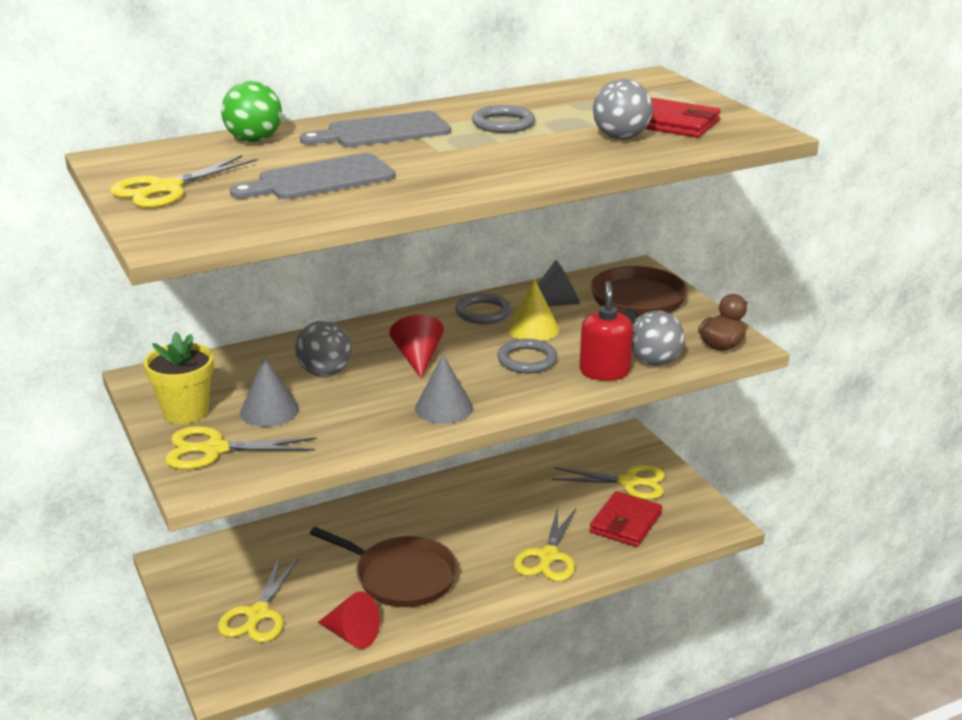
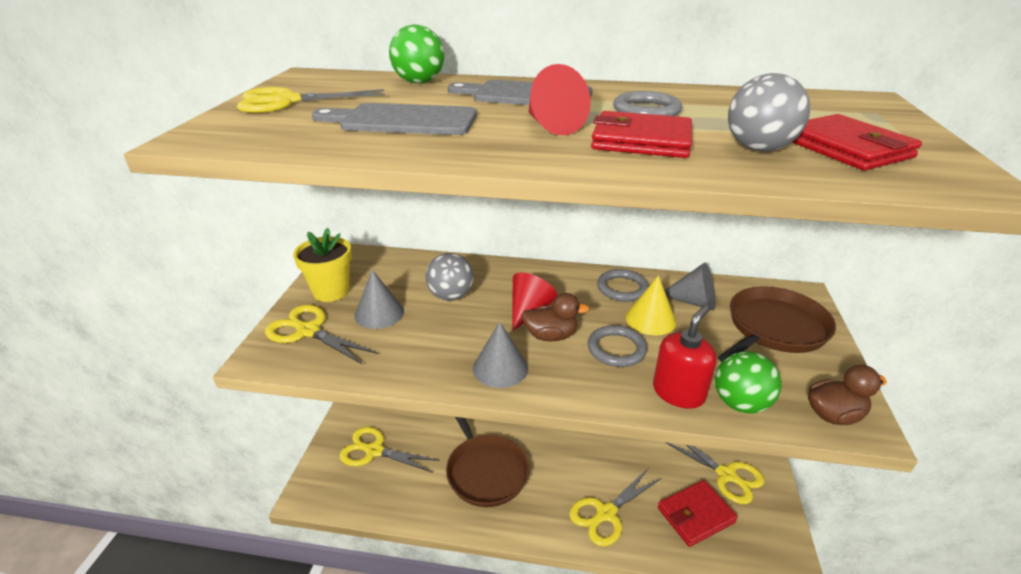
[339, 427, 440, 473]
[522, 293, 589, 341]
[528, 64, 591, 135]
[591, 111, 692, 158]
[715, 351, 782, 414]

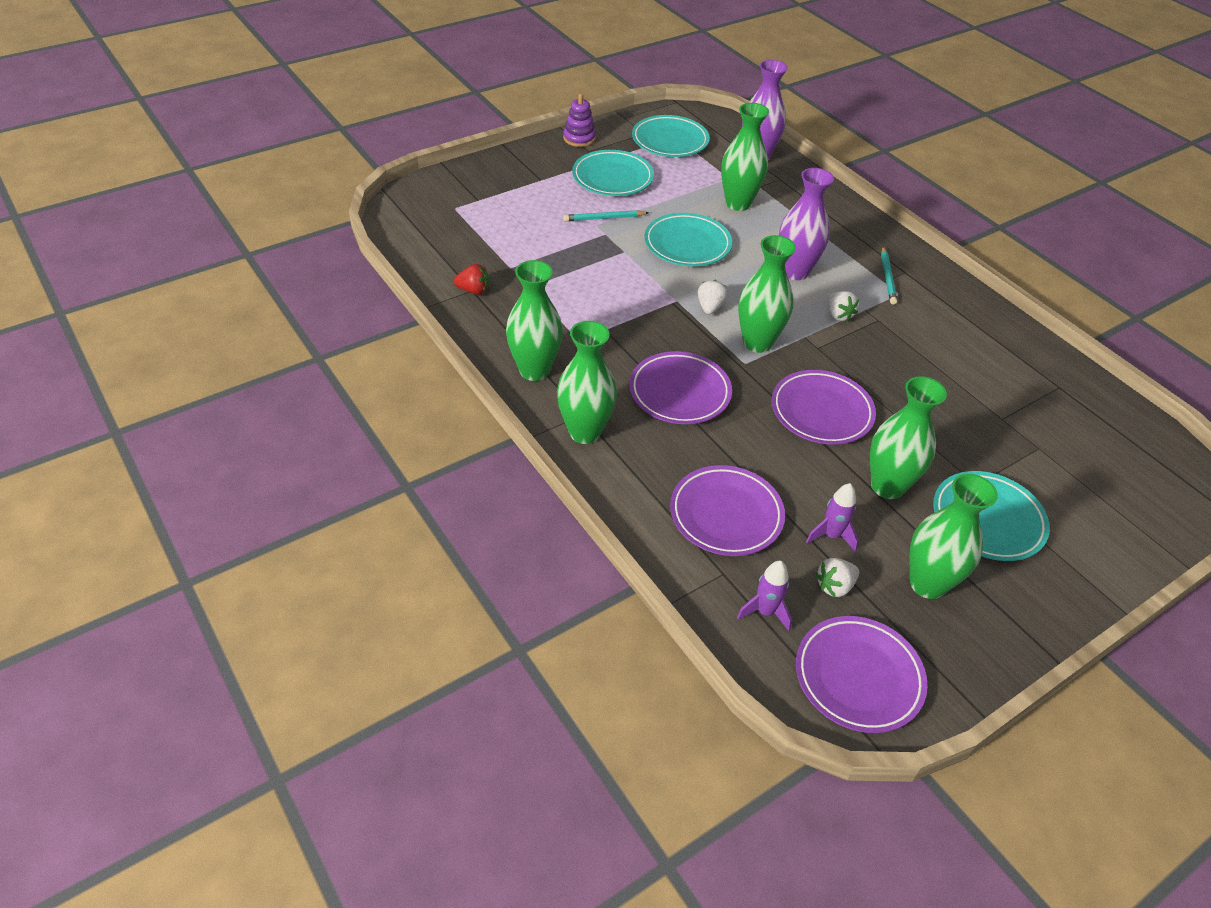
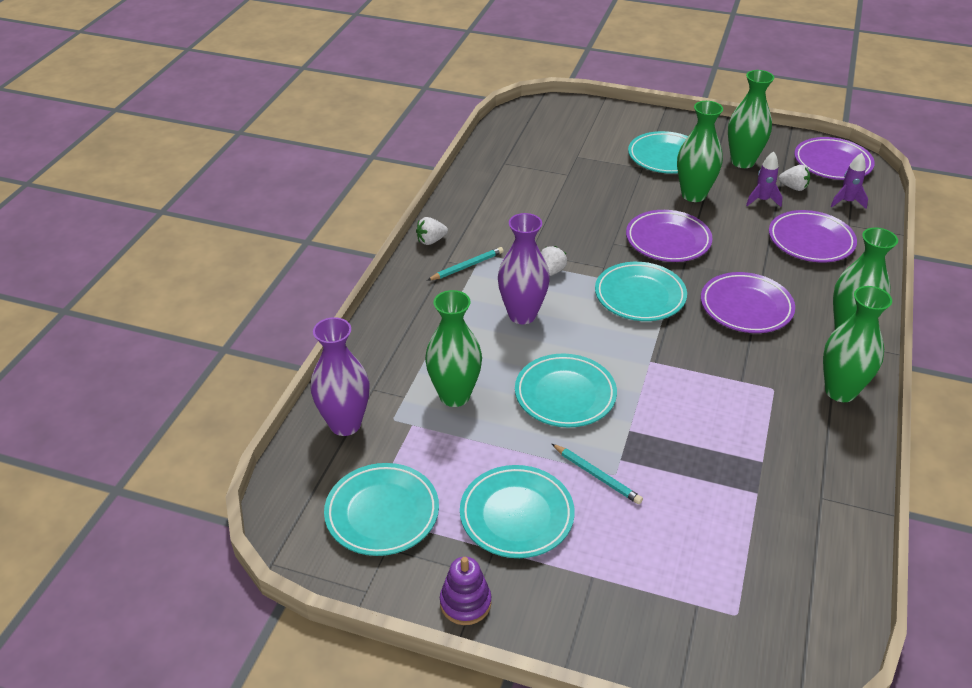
[416, 217, 448, 245]
[595, 262, 687, 321]
[454, 264, 489, 295] (first image)

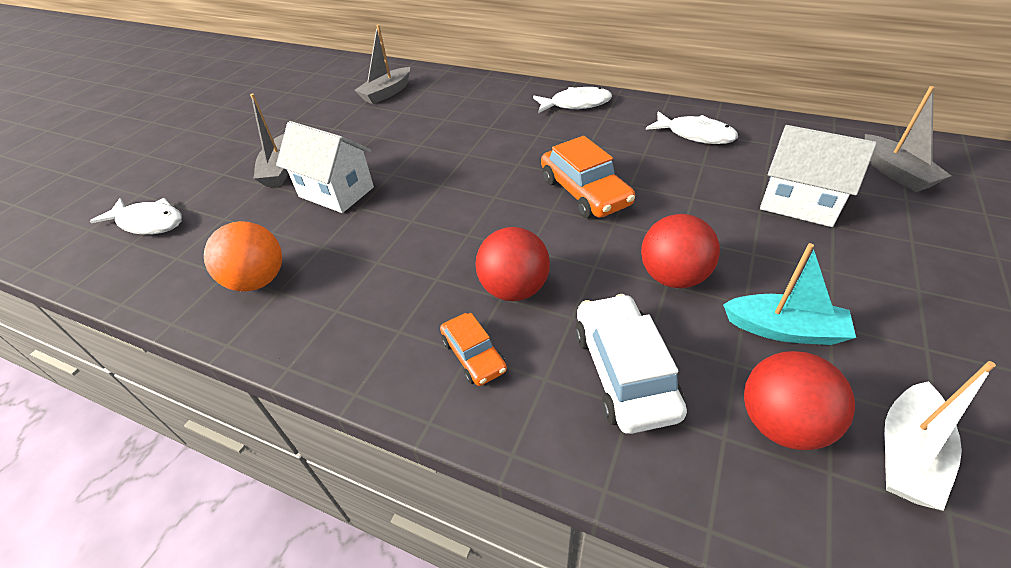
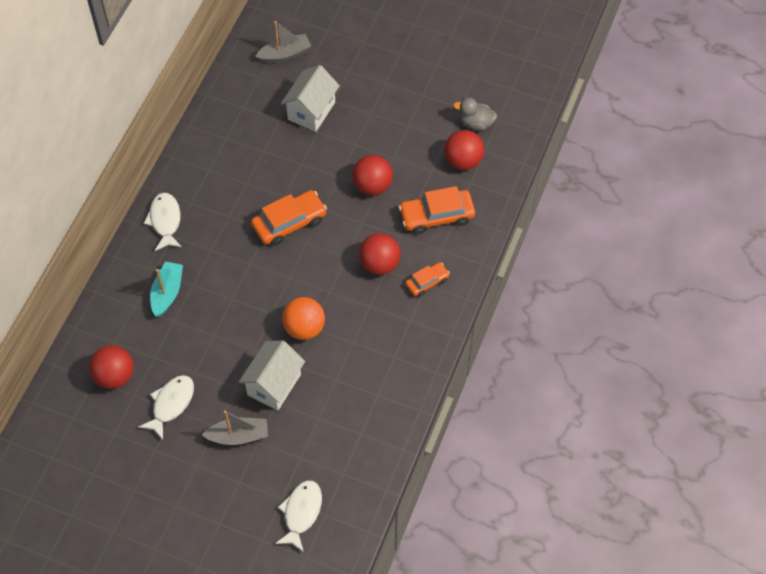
[89, 345, 134, 389]
[138, 375, 194, 440]
[150, 261, 183, 317]
[282, 297, 325, 340]
[399, 186, 475, 234]
[453, 98, 497, 131]

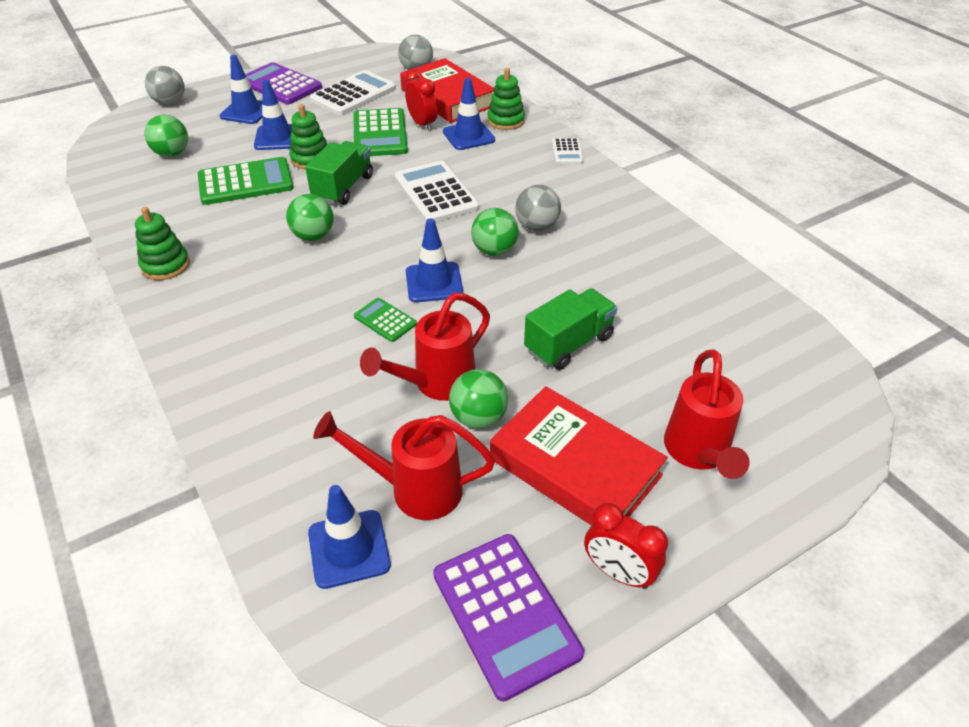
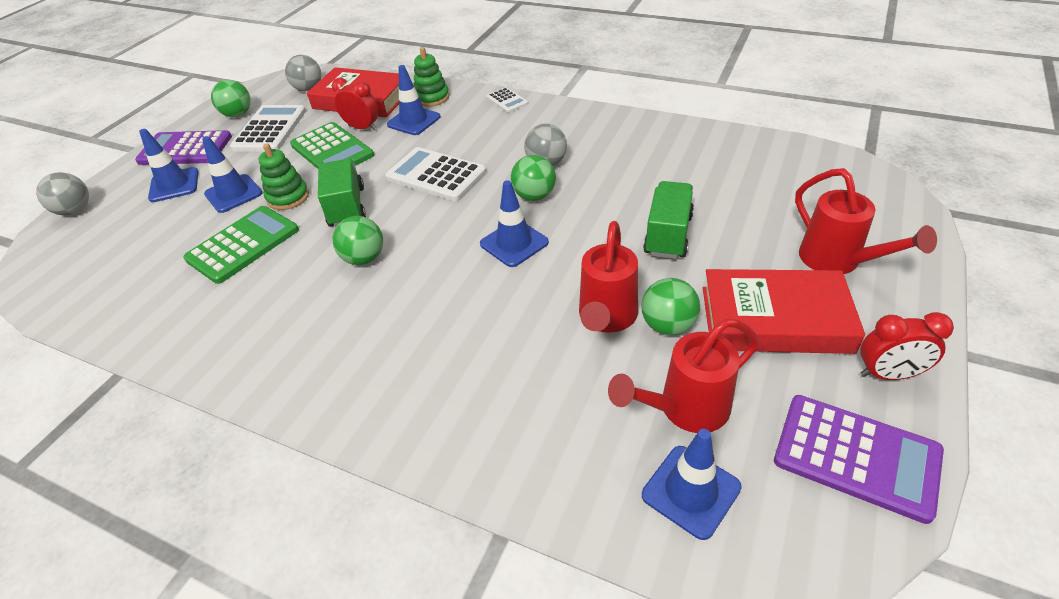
[211, 80, 251, 117]
[135, 207, 190, 280] (first image)
[354, 298, 417, 342] (first image)

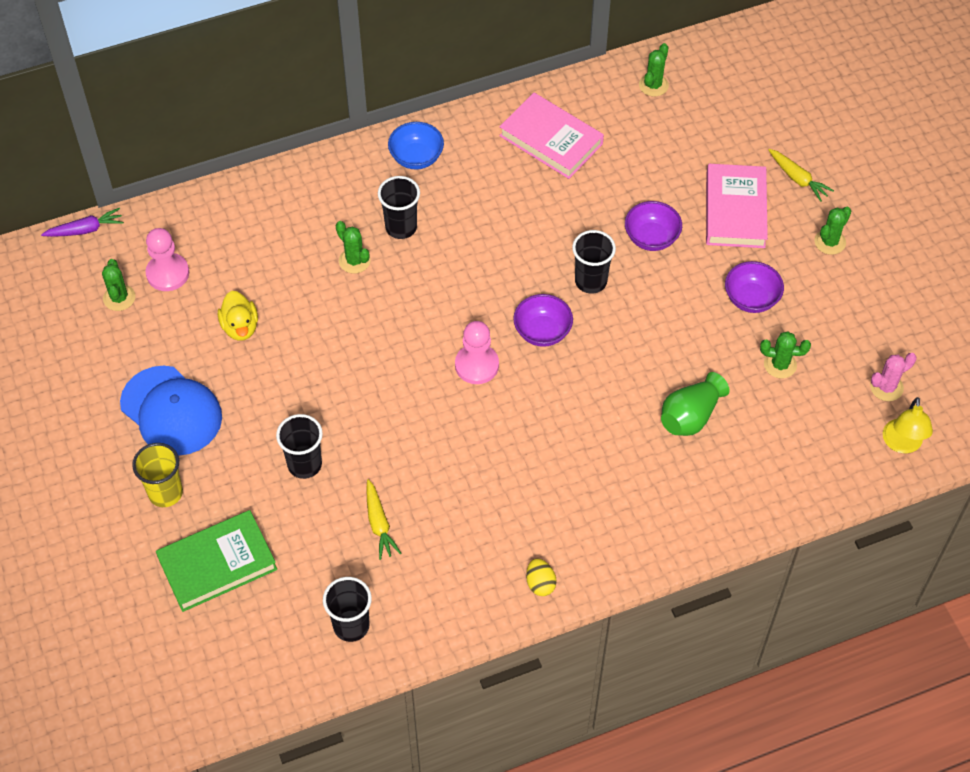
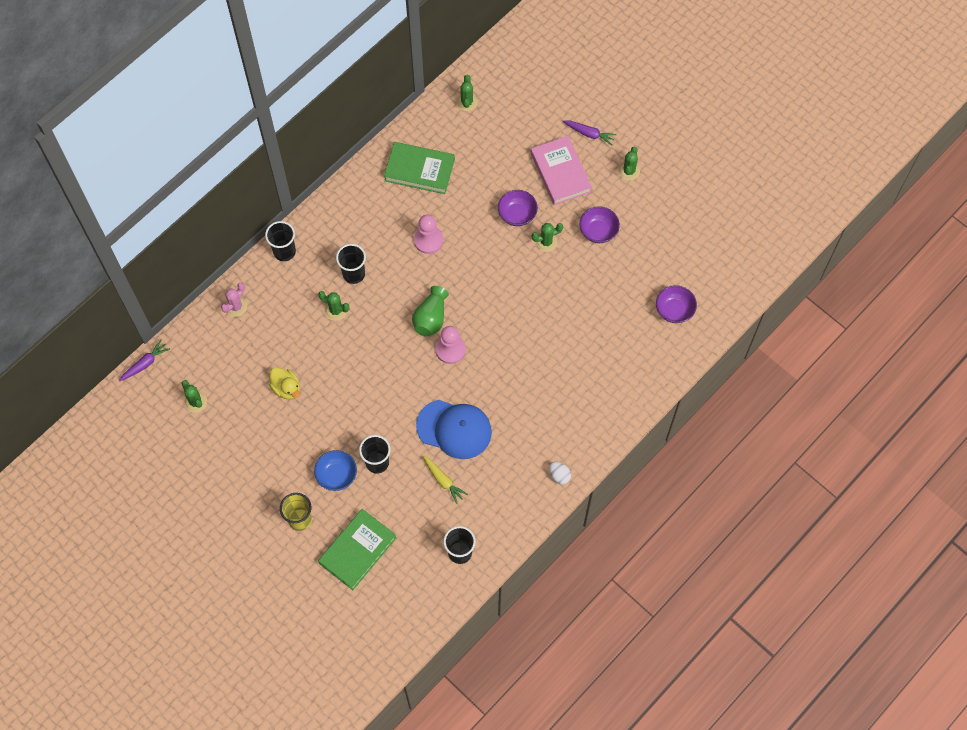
[221, 283, 247, 317]
[265, 221, 296, 261]
[314, 450, 357, 491]
[384, 142, 455, 194]
[412, 286, 449, 336]
[414, 215, 443, 254]
[416, 400, 492, 459]
[532, 223, 563, 252]
[549, 461, 571, 484]
[563, 120, 617, 146]
[656, 285, 697, 323]
[883, 397, 933, 453] (first image)

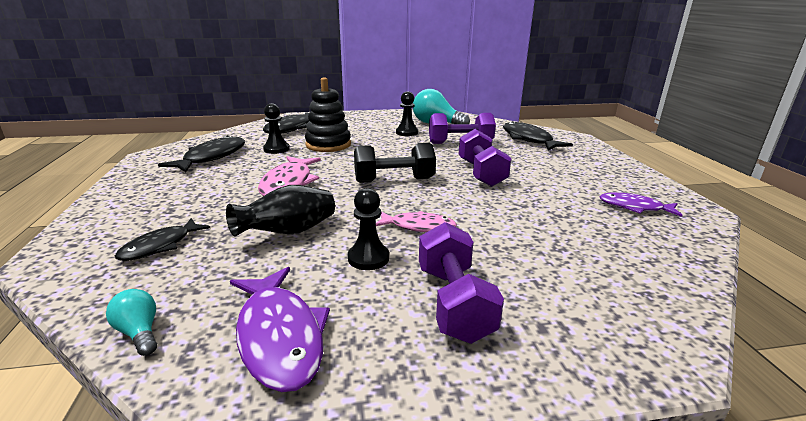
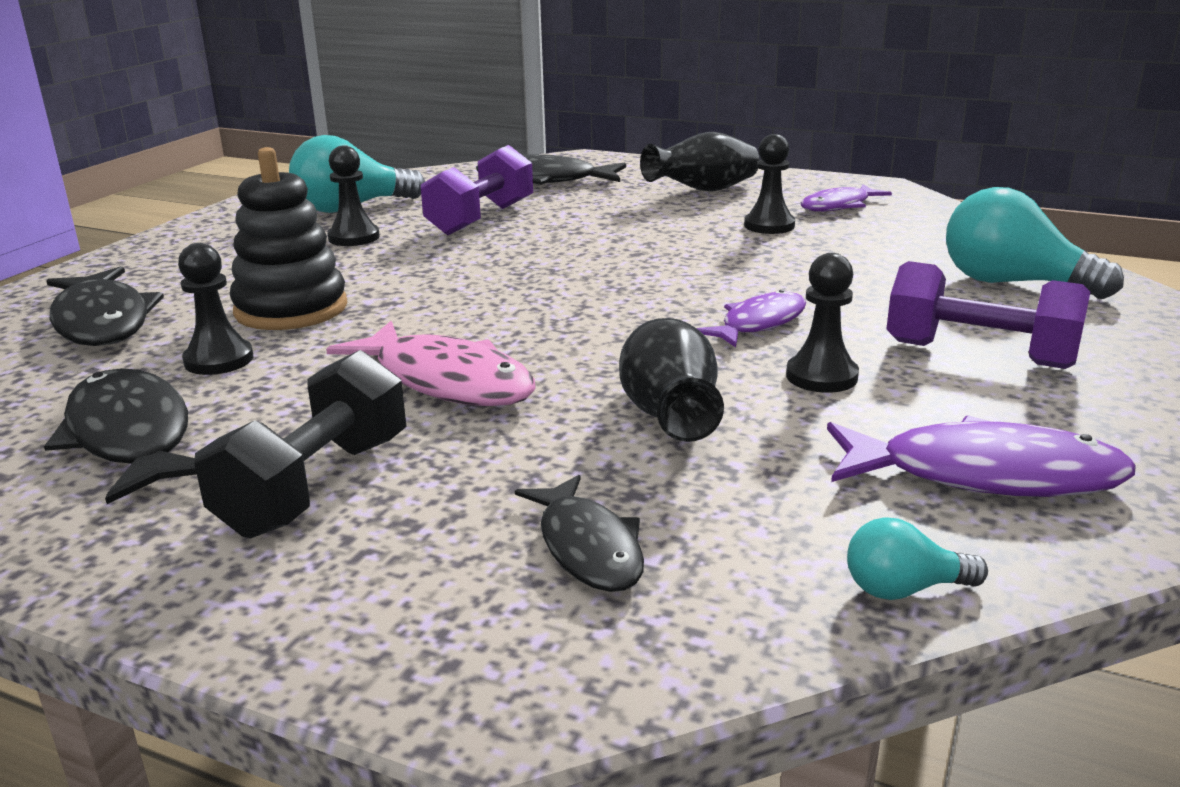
[194, 350, 407, 538]
[640, 132, 759, 191]
[696, 290, 806, 347]
[744, 134, 795, 234]
[946, 187, 1124, 299]
[459, 129, 511, 187] (first image)

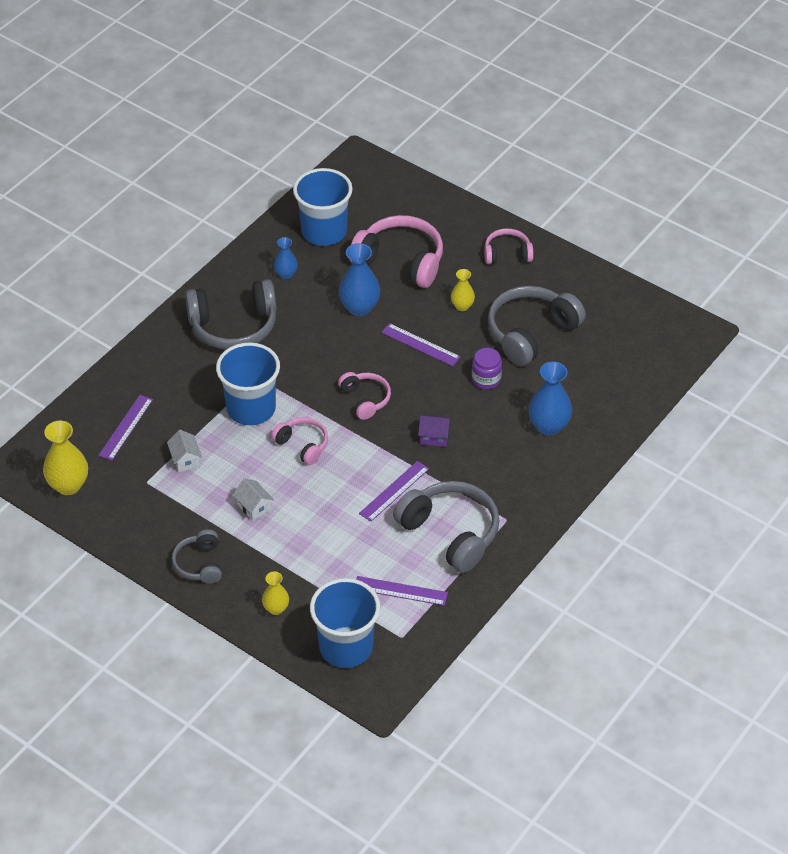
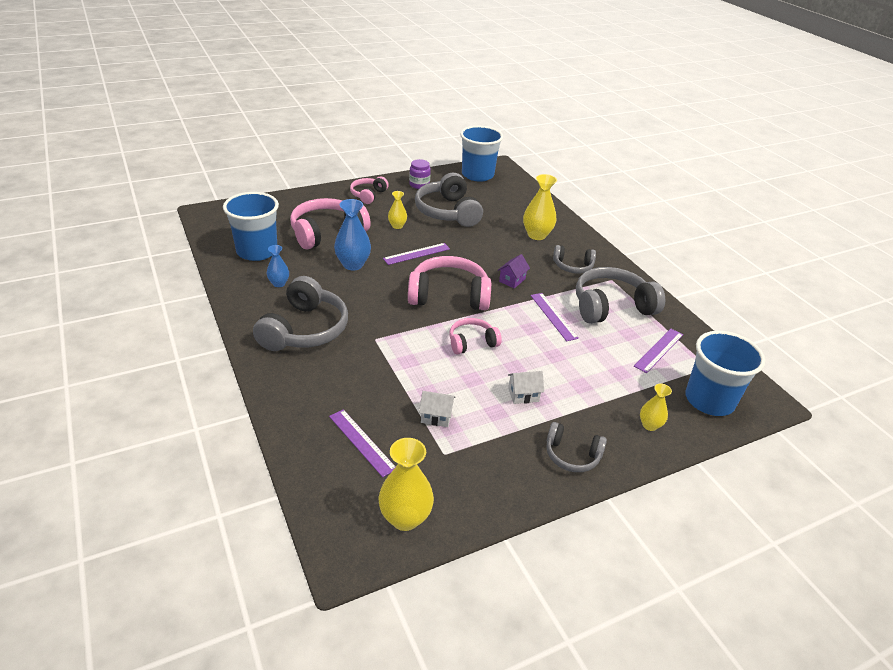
[408, 256, 491, 310]
[409, 159, 431, 189]
[460, 126, 503, 182]
[523, 174, 557, 240]
[553, 245, 596, 274]

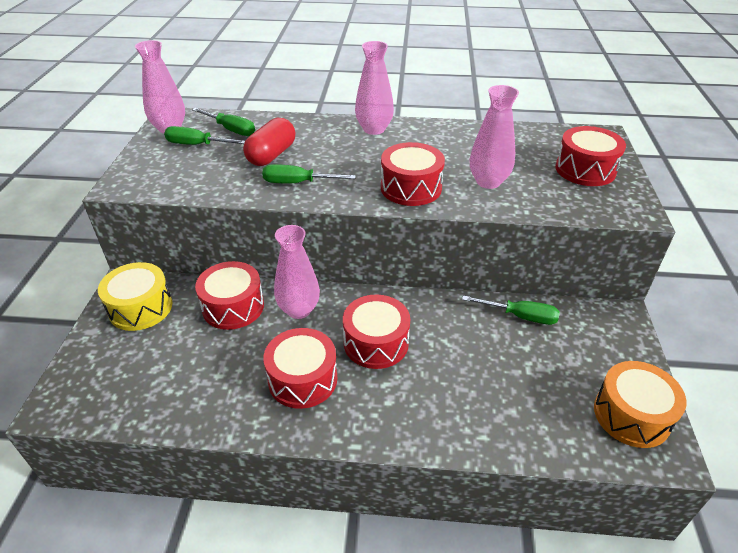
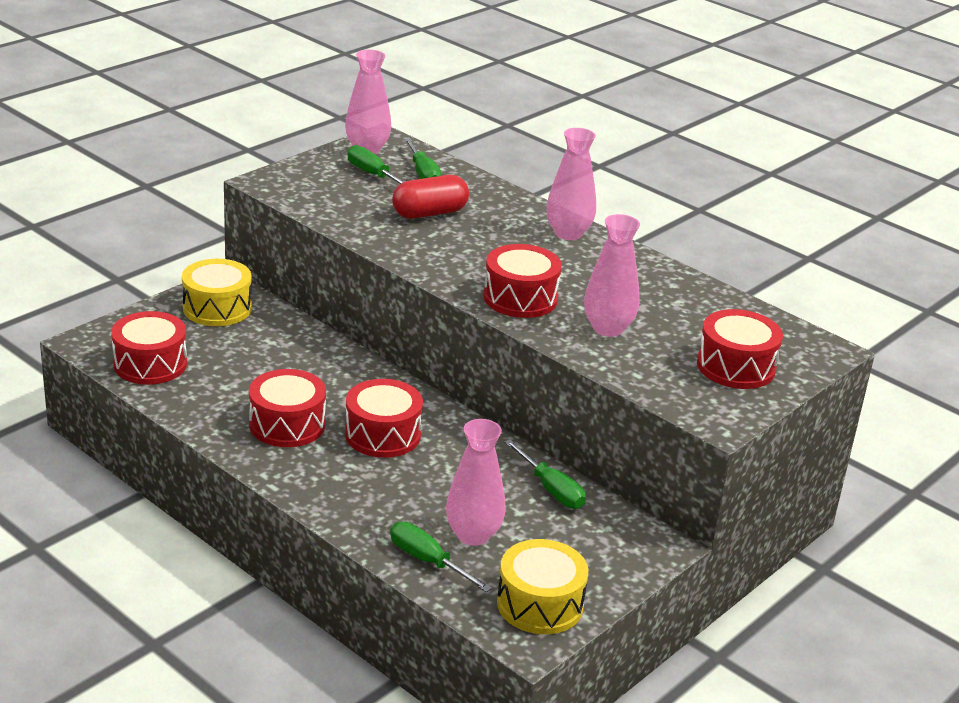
[111, 311, 187, 385]
[390, 522, 492, 592]
[446, 419, 506, 546]
[497, 539, 588, 634]

